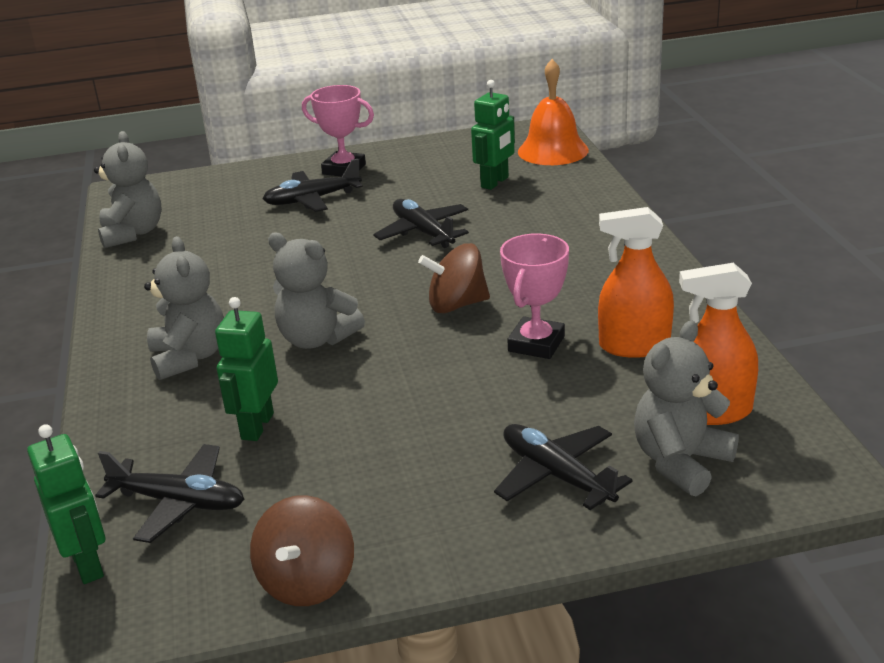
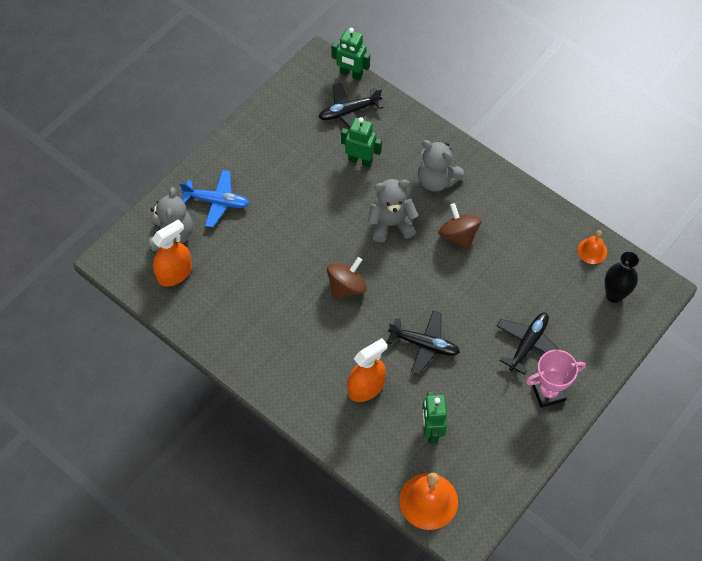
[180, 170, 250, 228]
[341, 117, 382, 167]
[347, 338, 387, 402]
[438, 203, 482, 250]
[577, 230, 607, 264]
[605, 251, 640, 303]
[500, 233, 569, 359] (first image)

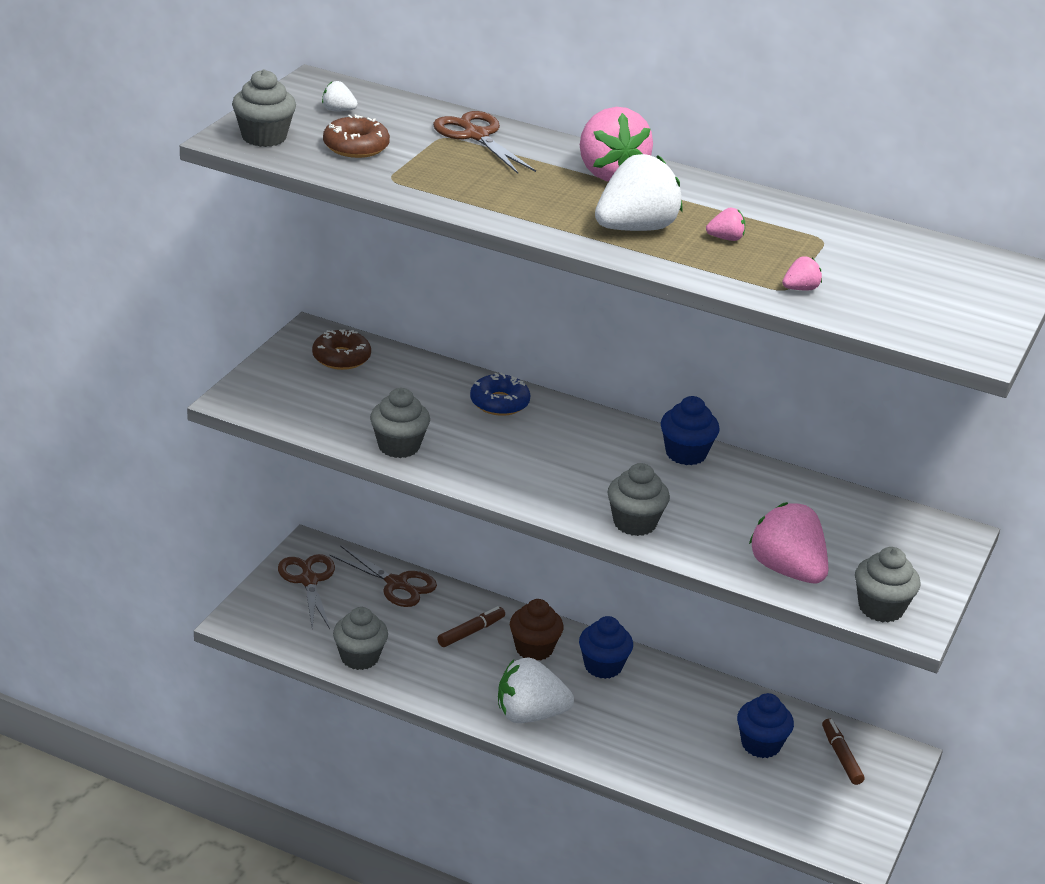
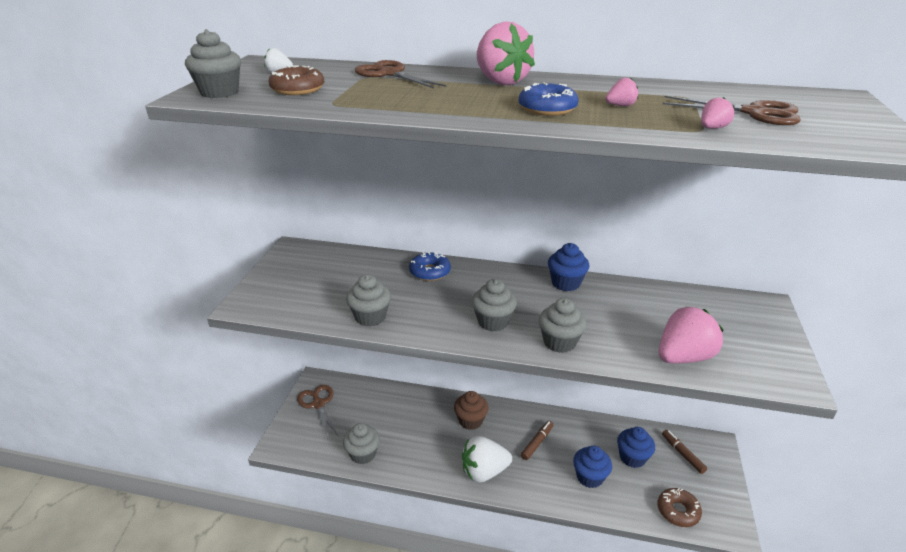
[472, 279, 517, 331]
[519, 83, 579, 116]
[521, 421, 553, 460]
[573, 446, 612, 488]
[657, 488, 702, 527]
[659, 306, 724, 364]
[662, 96, 801, 125]

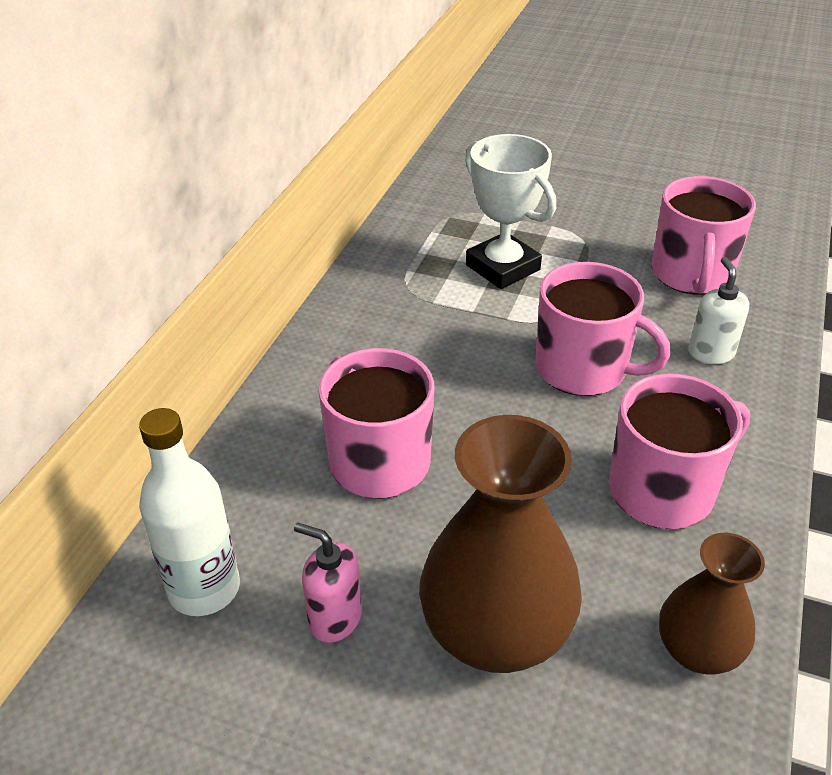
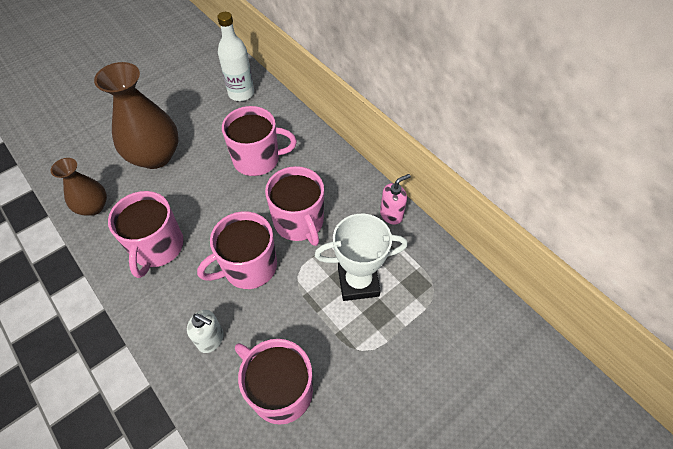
[265, 166, 324, 246]
[380, 174, 411, 225]

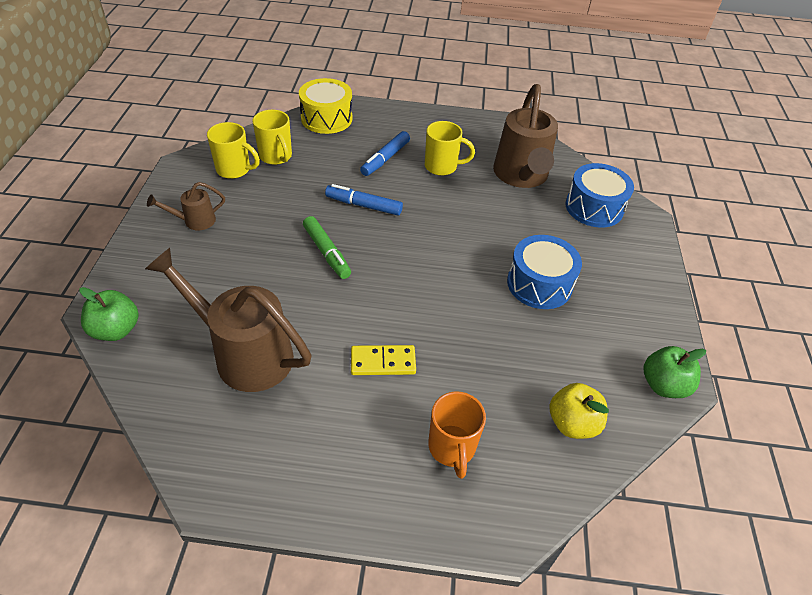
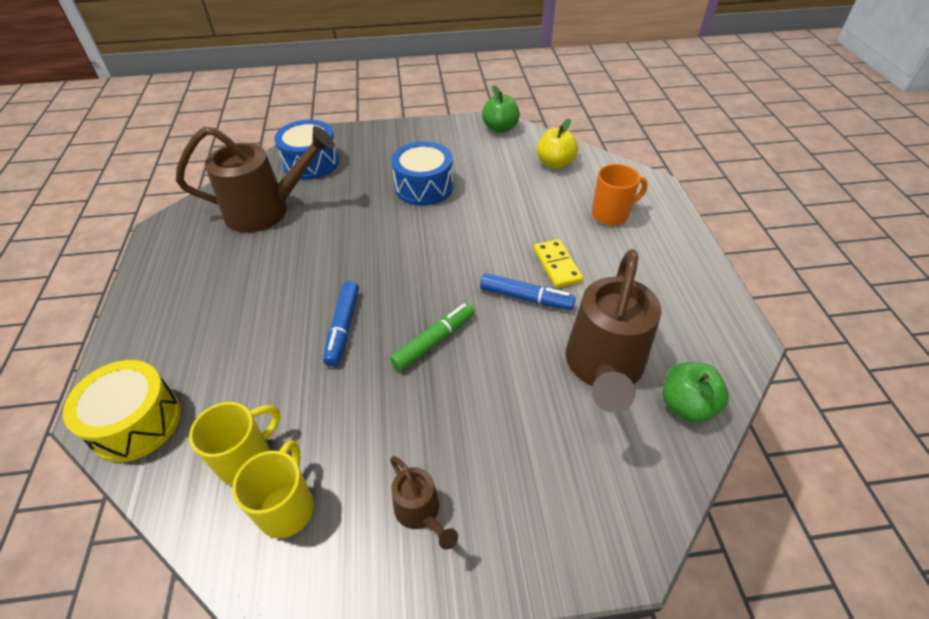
[480, 273, 576, 310]
[662, 362, 729, 423]
[425, 121, 475, 176] (first image)

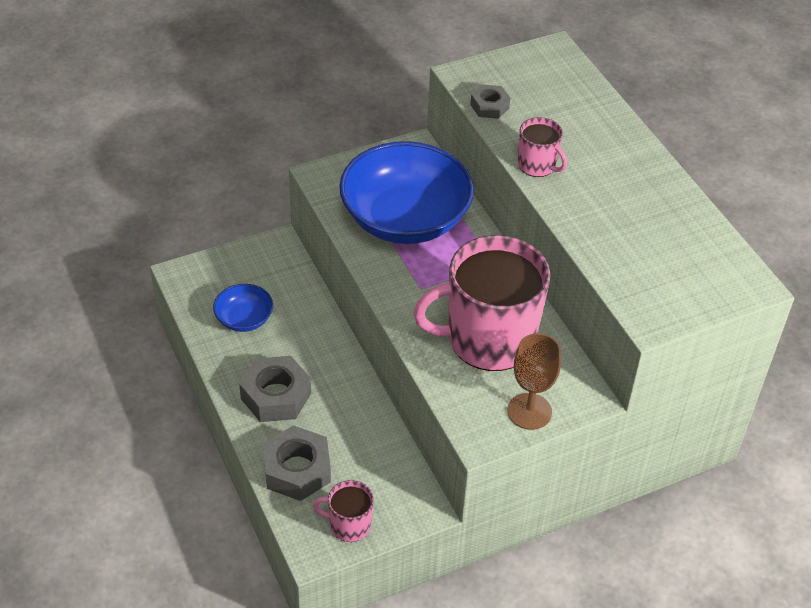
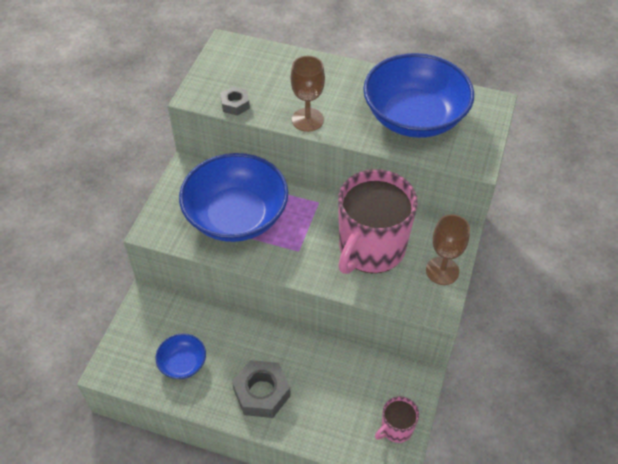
[291, 56, 325, 132]
[363, 53, 474, 138]
[263, 425, 331, 501] (first image)

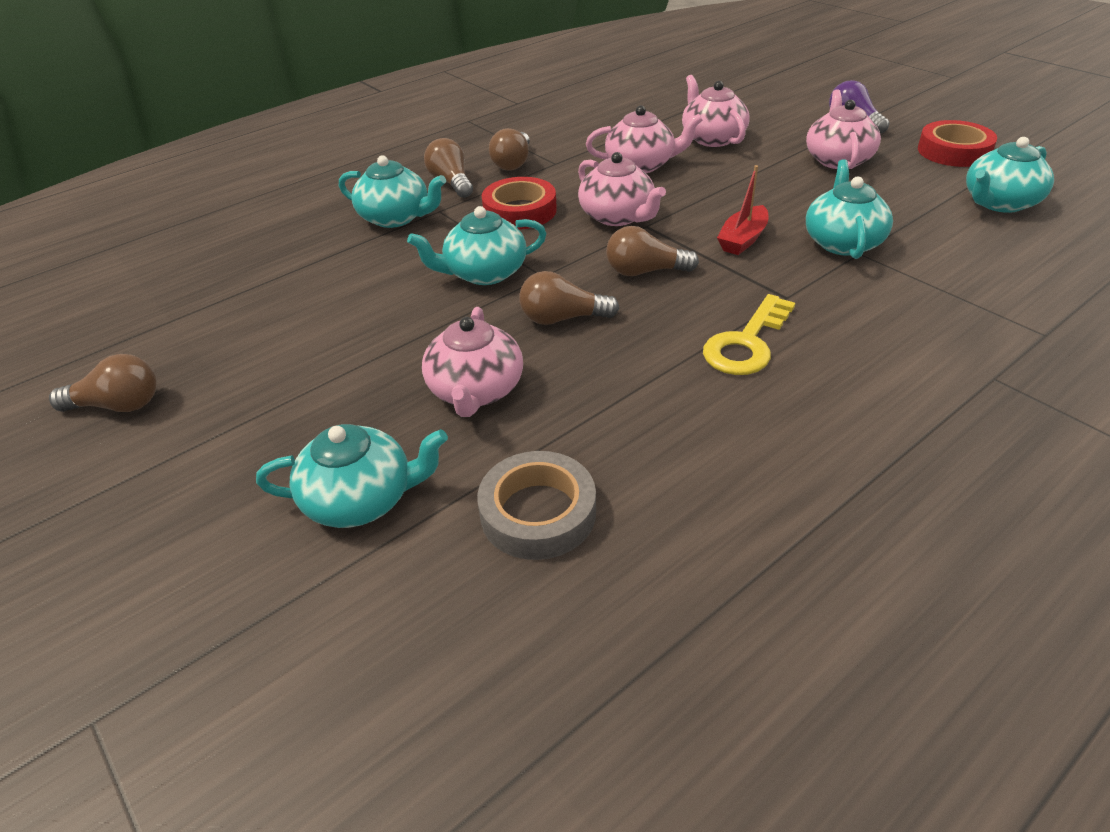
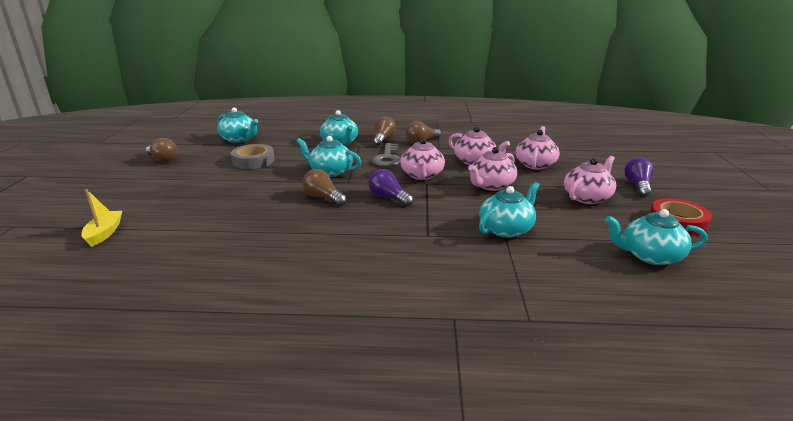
[81, 189, 122, 247]
[217, 107, 258, 143]
[231, 144, 275, 169]
[368, 169, 413, 206]
[372, 143, 401, 167]
[468, 147, 517, 191]
[703, 294, 795, 375] (first image)
[717, 165, 768, 255] (first image)

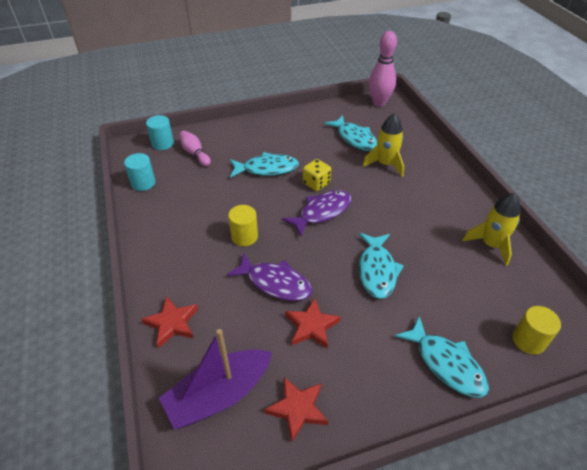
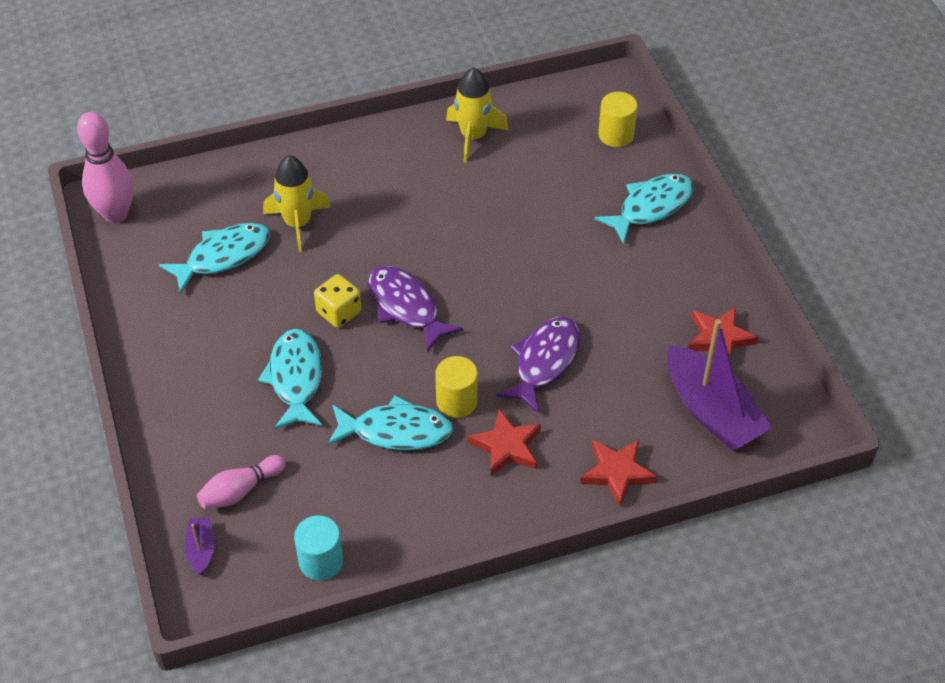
[184, 517, 215, 575]
[327, 395, 453, 450]
[468, 409, 541, 476]

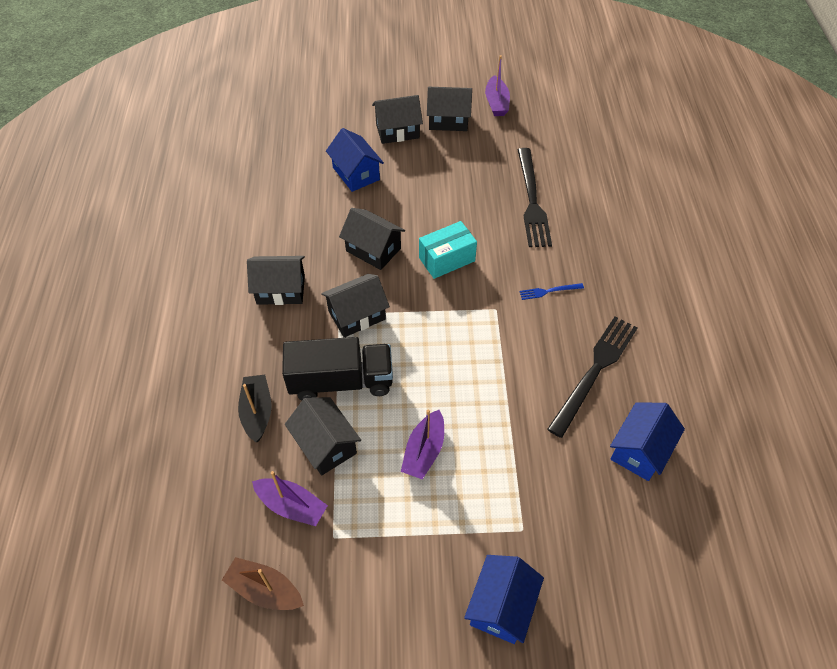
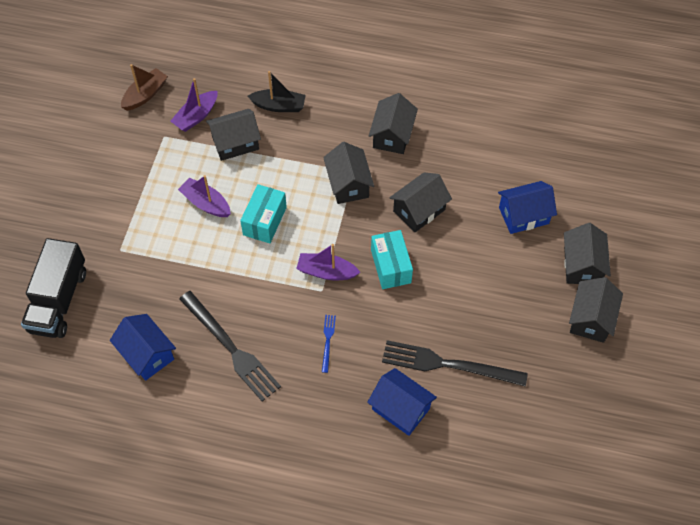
[21, 238, 86, 338]
[240, 184, 287, 243]
[296, 244, 360, 280]
[367, 368, 437, 436]

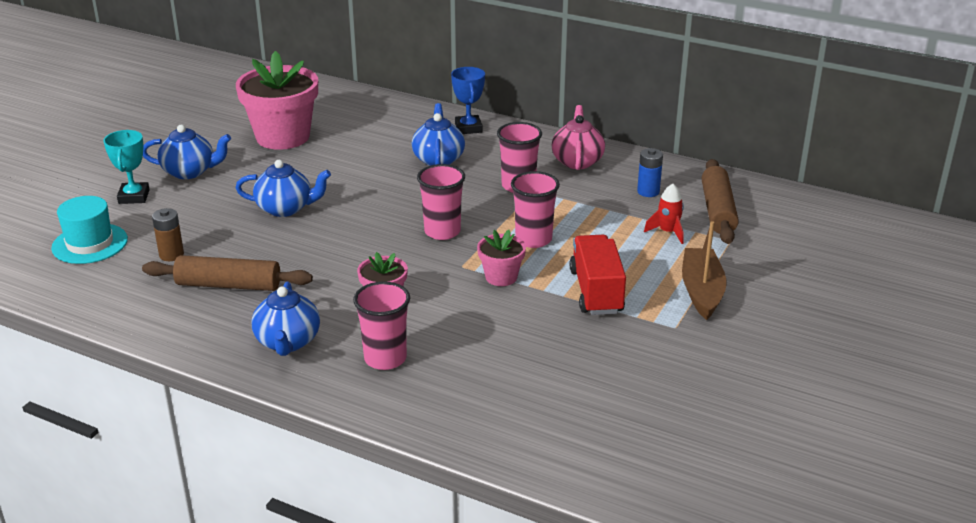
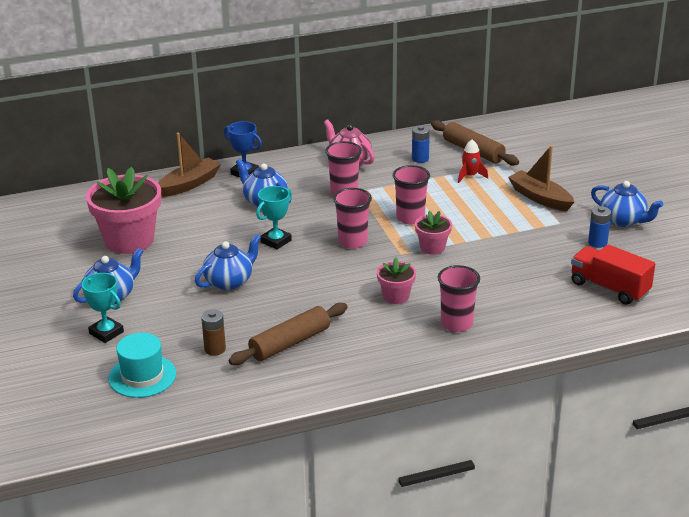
[158, 133, 221, 197]
[256, 186, 292, 250]
[571, 244, 655, 305]
[588, 206, 611, 248]
[591, 181, 663, 227]

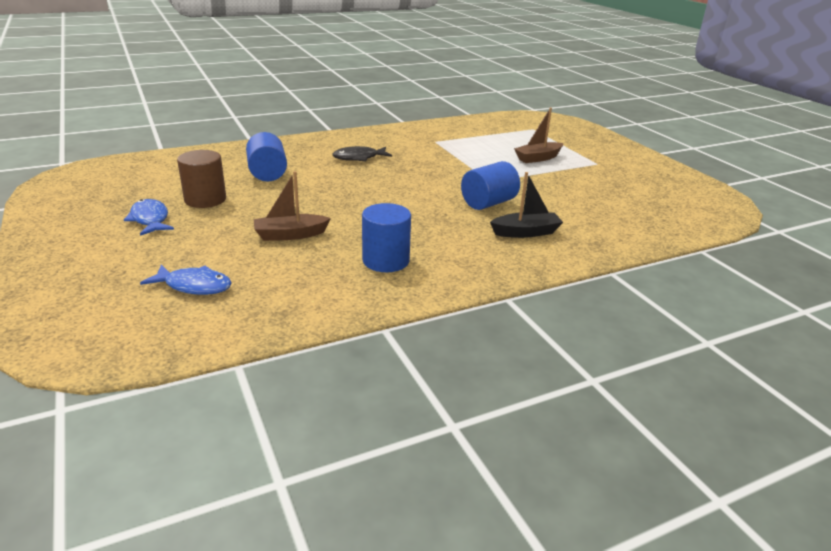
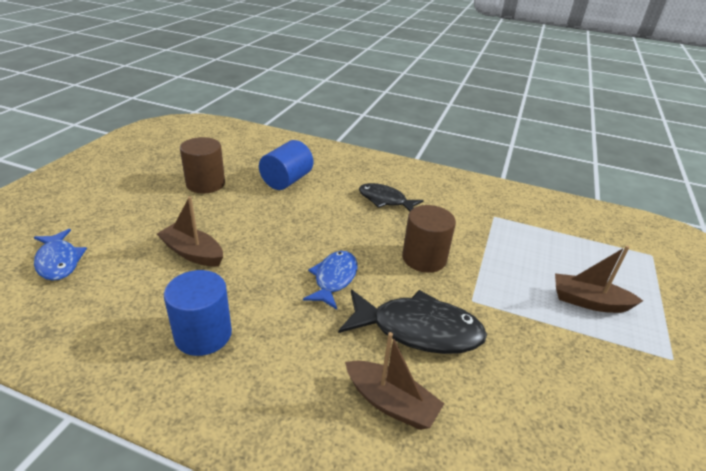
[303, 251, 357, 309]
[338, 290, 487, 354]
[345, 332, 444, 430]
[402, 205, 456, 273]

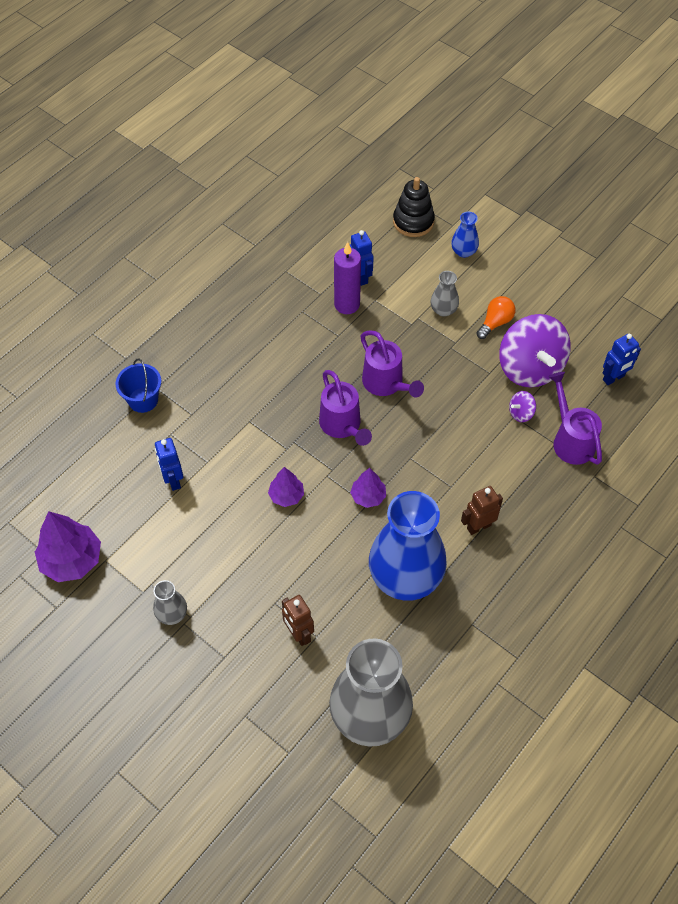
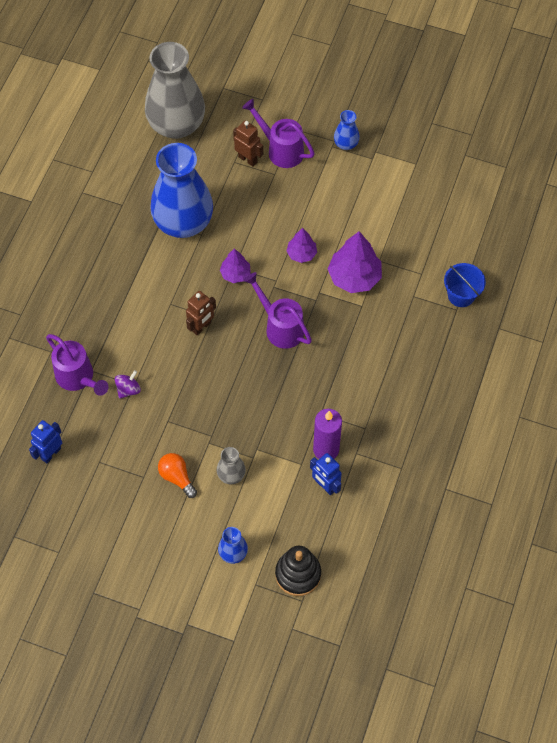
[158, 453, 197, 498]
[186, 291, 216, 336]
[242, 99, 315, 168]
[328, 231, 382, 293]
[334, 110, 360, 150]
[155, 438, 184, 491] (first image)
[499, 314, 571, 387] (first image)

